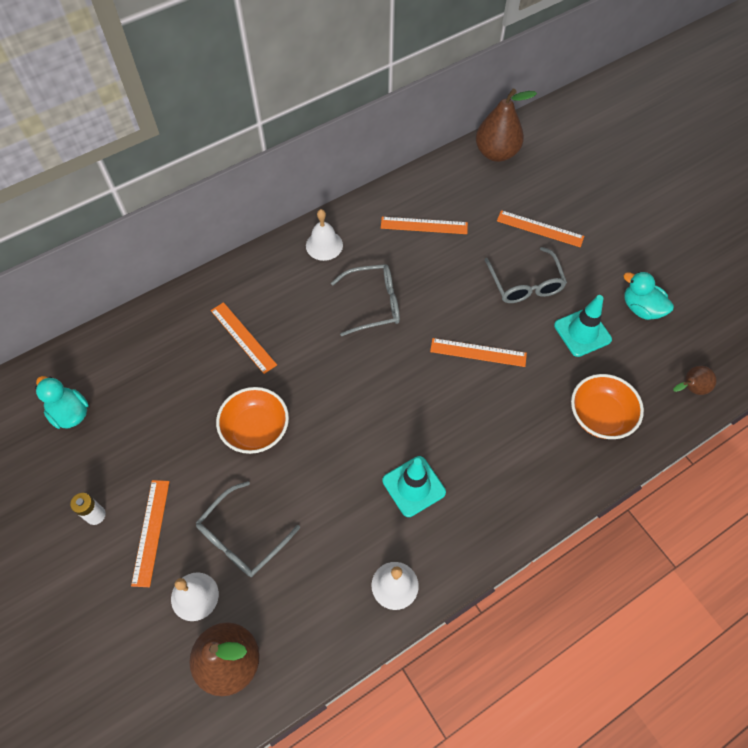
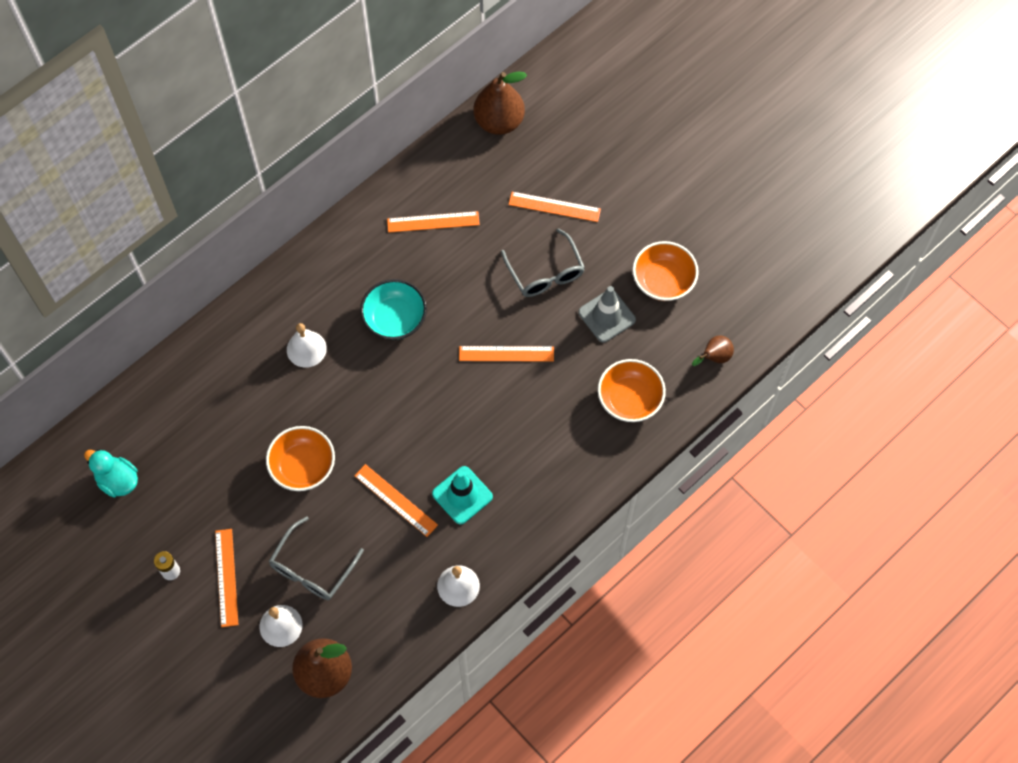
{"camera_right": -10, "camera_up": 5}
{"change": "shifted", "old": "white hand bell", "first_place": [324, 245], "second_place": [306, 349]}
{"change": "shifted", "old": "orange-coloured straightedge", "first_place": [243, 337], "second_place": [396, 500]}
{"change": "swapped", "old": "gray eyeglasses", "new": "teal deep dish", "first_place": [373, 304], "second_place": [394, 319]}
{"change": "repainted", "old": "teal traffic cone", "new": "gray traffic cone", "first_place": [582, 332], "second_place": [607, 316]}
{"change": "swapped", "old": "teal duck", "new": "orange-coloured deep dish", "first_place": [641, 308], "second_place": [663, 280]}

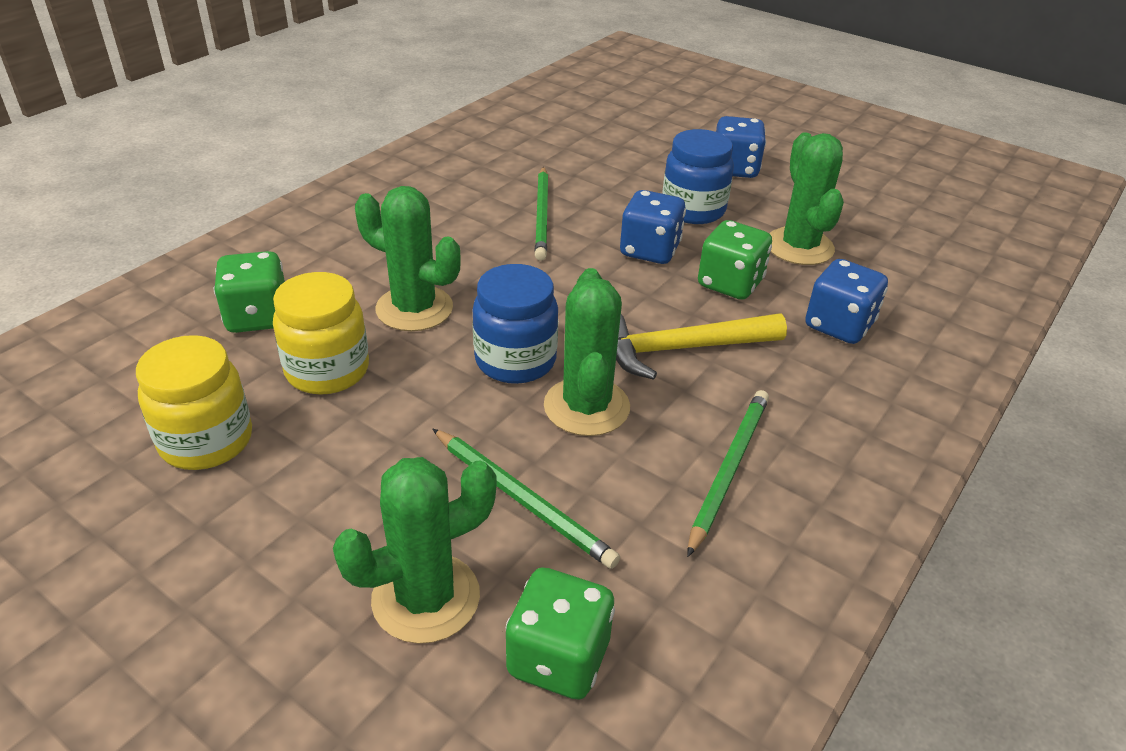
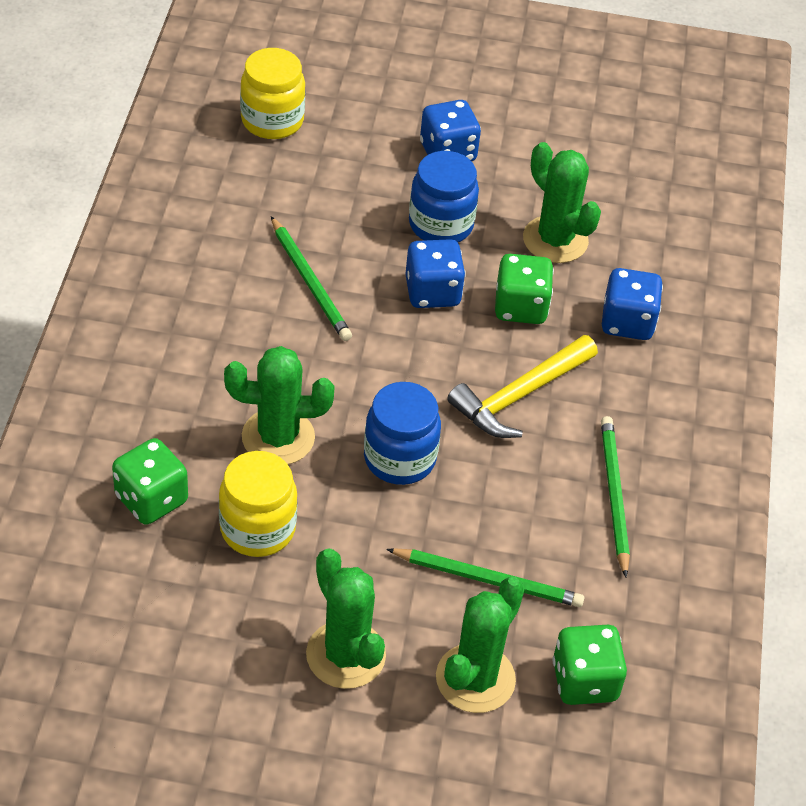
{"camera_right": -30, "camera_up": 10}
{"change": "shifted", "old": "yellow jam jar", "first_place": [206, 441], "second_place": [272, 121]}
{"change": "shifted", "old": "leaf-green prickly plant", "first_place": [586, 407], "second_place": [345, 655]}

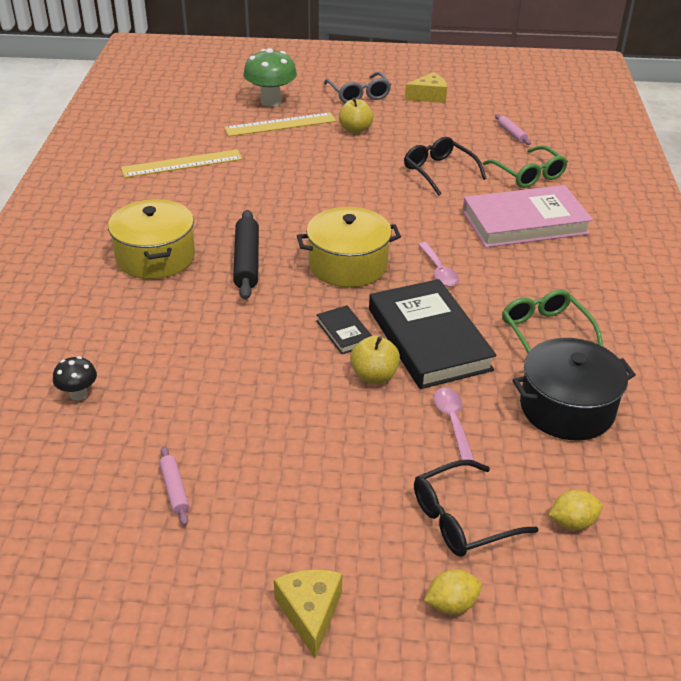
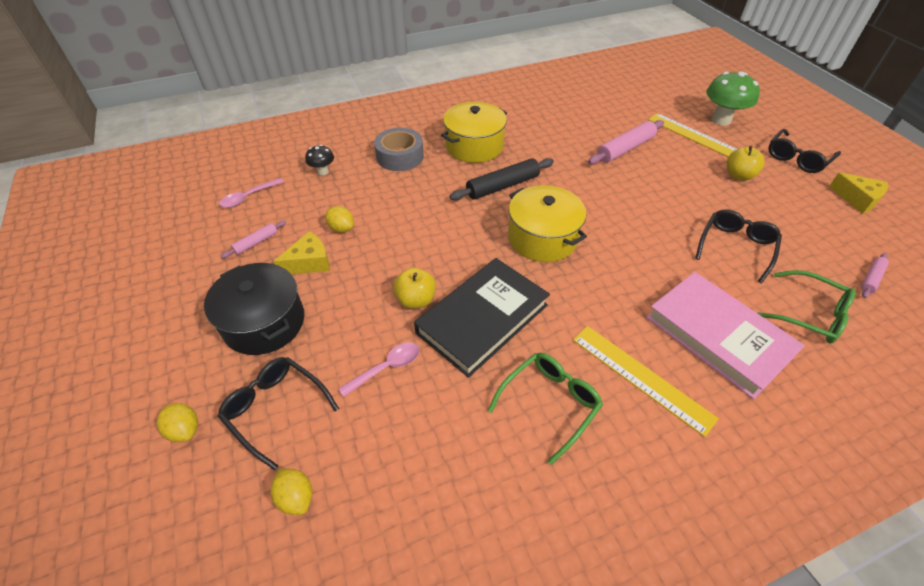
{"camera_right": 65, "camera_up": 10}
{"change": "shifted", "old": "jet-black stockpot", "first_place": [567, 408], "second_place": [264, 322]}
{"change": "shifted", "old": "rose-pink teaspoon", "first_place": [439, 271], "second_place": [248, 197]}
{"change": "shifted", "old": "yellow cheese wedge", "first_place": [310, 612], "second_place": [309, 262]}
{"change": "new", "new": "yellow lemon", "second_place": [341, 228]}
{"change": "new", "new": "gray sticky tape", "second_place": [400, 156]}
{"change": "shifted", "old": "yellow straightedge", "first_place": [182, 163], "second_place": [641, 377]}
{"change": "new", "new": "rose-pink dough roller", "second_place": [625, 149]}
{"change": "rotated", "old": "leaf-green eyeglasses", "first_place": [528, 174], "second_place": [809, 314], "degrees": -90}
{"change": "repainted", "old": "gray eyeglasses", "new": "jet-black eyeglasses", "first_place": [358, 94], "second_place": [797, 158]}
{"change": "gone", "old": "jet-black hardcover", "first_place": [344, 332]}

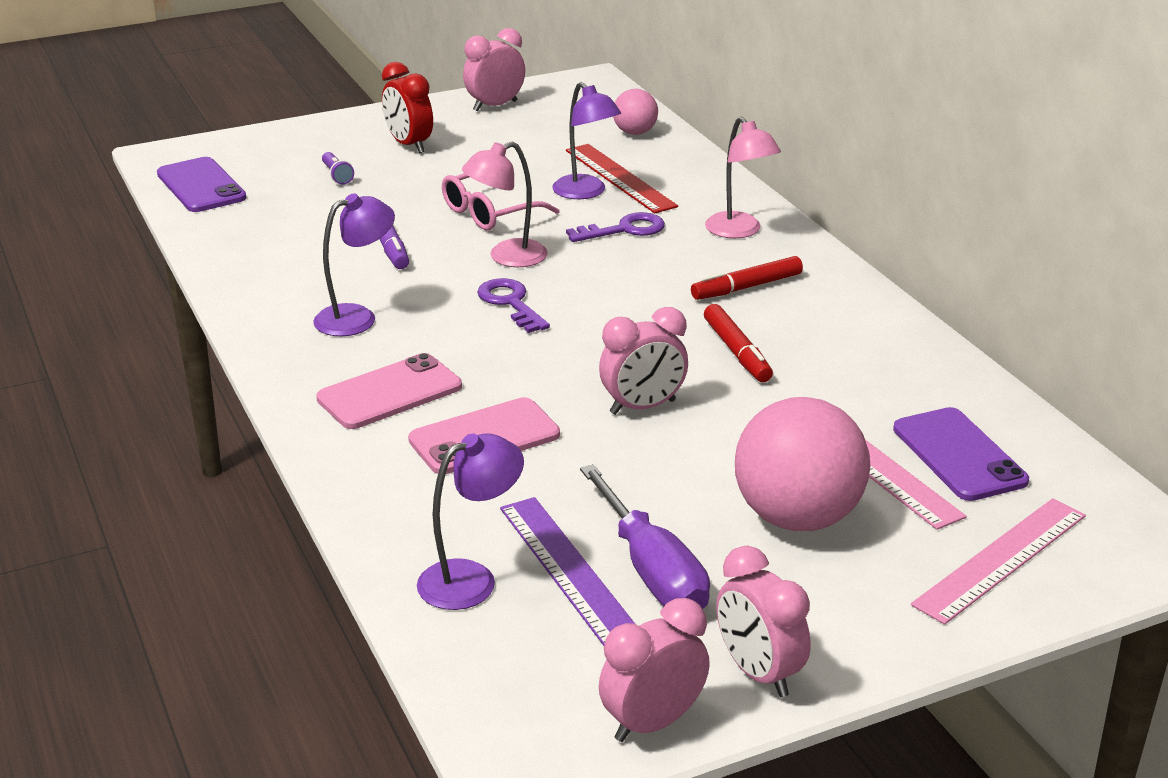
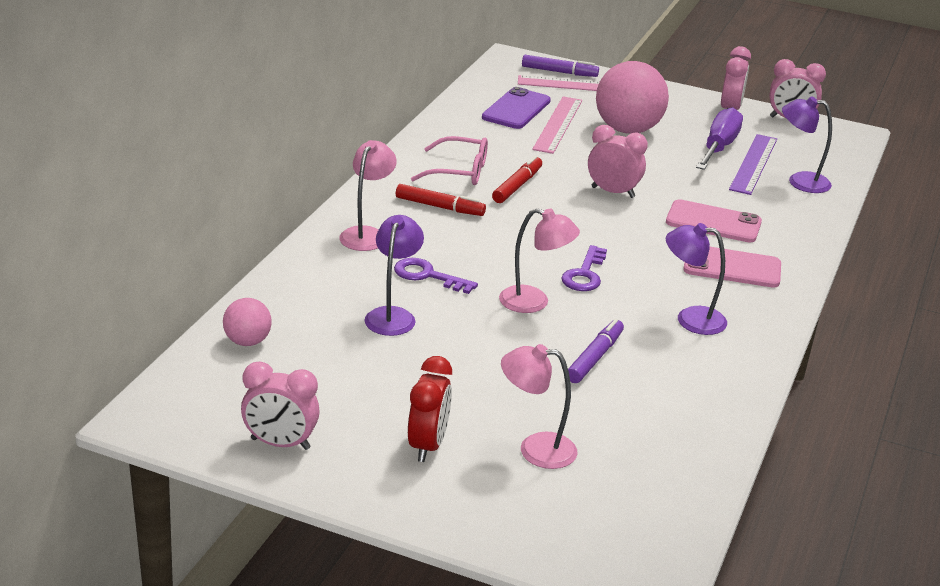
{"camera_right": -135, "camera_up": 0}
{"change": "shifted", "old": "rose-pink eyeglasses", "first_place": [490, 213], "second_place": [459, 171]}
{"change": "swapped", "old": "royal purple flashlight", "new": "rose-pink desk lamp", "first_place": [337, 175], "second_place": [535, 449]}
{"change": "new", "new": "royal purple marker pen", "second_place": [559, 72]}
{"change": "gone", "old": "royal purple phone", "first_place": [201, 186]}
{"change": "gone", "old": "red straightedge", "first_place": [619, 178]}

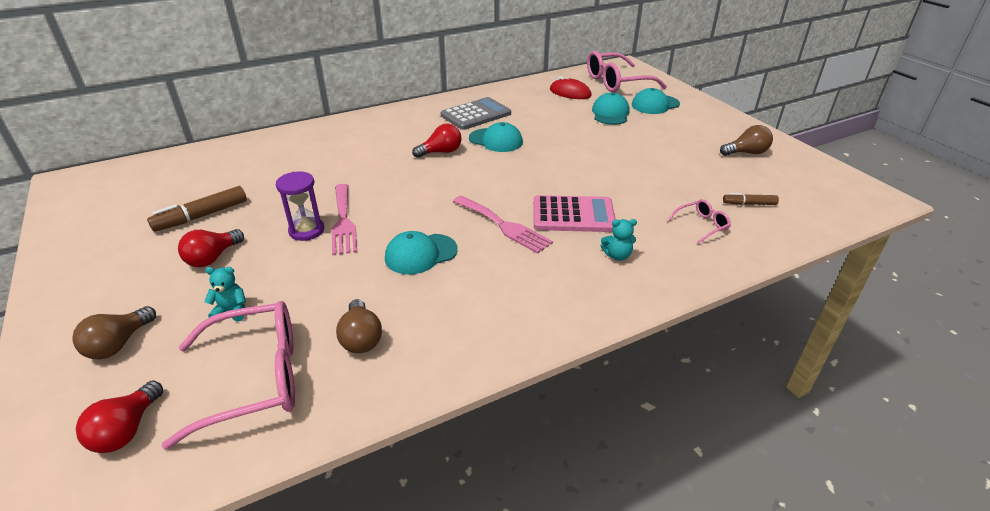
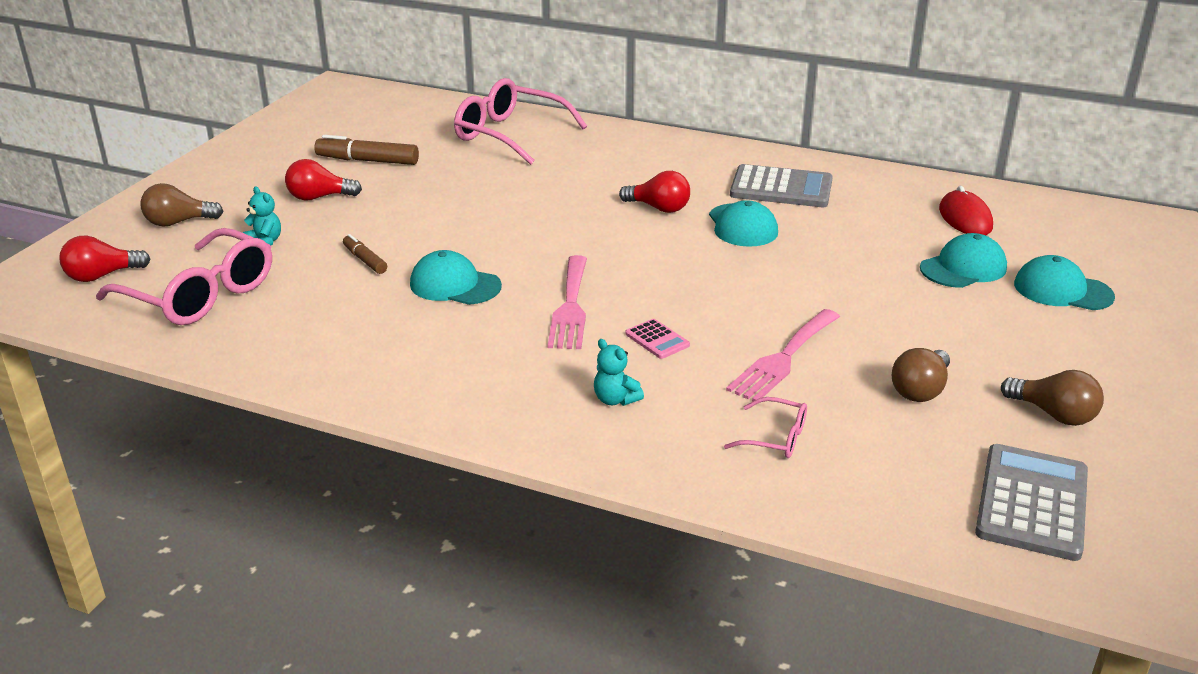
{"camera_right": 50, "camera_up": -5}
{"change": "shifted", "old": "russet marker pen", "first_place": [749, 204], "second_place": [365, 260]}
{"change": "shifted", "old": "rose-pink eyeglasses", "first_place": [617, 82], "second_place": [510, 135]}
{"change": "scaled", "old": "rose-pink calculator", "first_place": [573, 215], "second_place": [657, 340], "factor": 0.48}
{"change": "shifted", "old": "rose-pink table fork", "first_place": [343, 222], "second_place": [783, 358]}
{"change": "shifted", "old": "russet lightbulb", "first_place": [361, 338], "second_place": [920, 390]}
{"change": "new", "new": "gray calculator", "second_place": [1032, 502]}
{"change": "gone", "old": "royal purple sand timer", "first_place": [306, 230]}

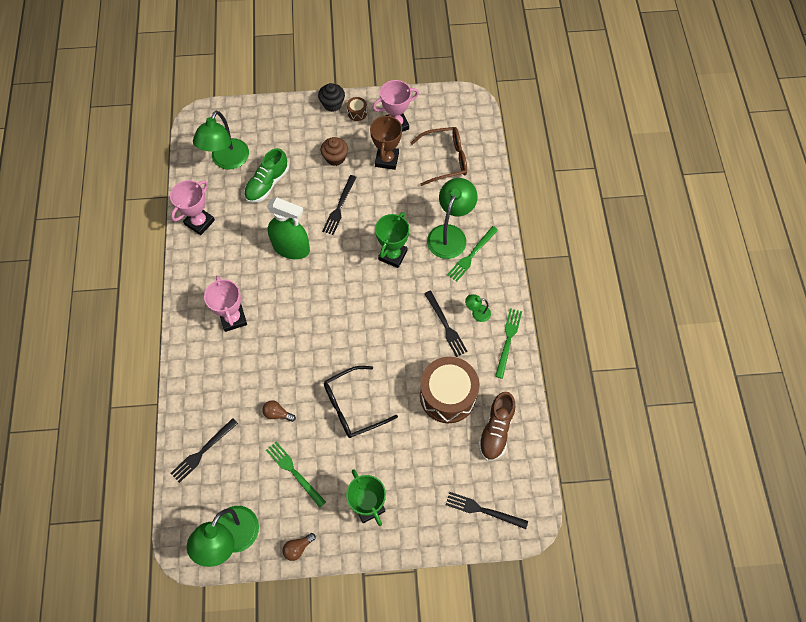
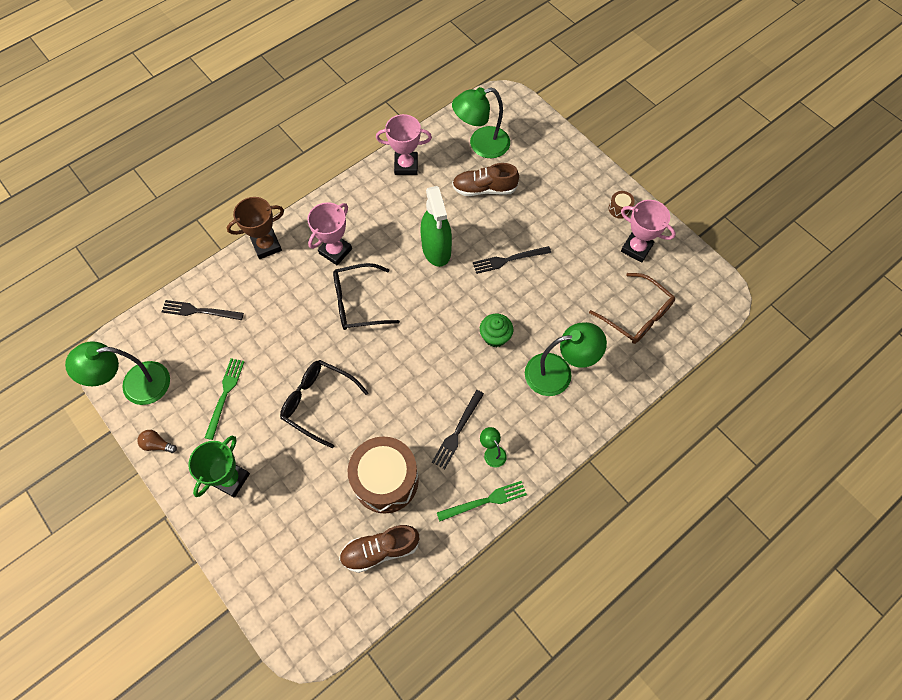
{"camera_right": 55, "camera_up": 0}
{"change": "shifted", "old": "russet prize cup", "first_place": [387, 160], "second_place": [266, 246]}
{"change": "new", "new": "jet-black eyeglasses", "second_place": [358, 303]}
{"change": "repainted", "old": "leaf-green sneaker", "new": "russet sneaker", "first_place": [267, 184], "second_place": [484, 189]}
{"change": "swapped", "old": "leaf-green prize cup", "new": "leaf-green muffin", "first_place": [393, 255], "second_place": [495, 336]}
{"change": "gone", "old": "russet lightbulb", "first_place": [277, 414]}
{"change": "gone", "old": "jet-black muffin", "first_place": [332, 104]}
{"change": "gone", "old": "russet muffin", "first_place": [335, 158]}
{"change": "gone", "old": "jet-black table fork", "first_place": [483, 510]}
{"change": "gone", "old": "leaf-green table fork", "first_place": [471, 255]}

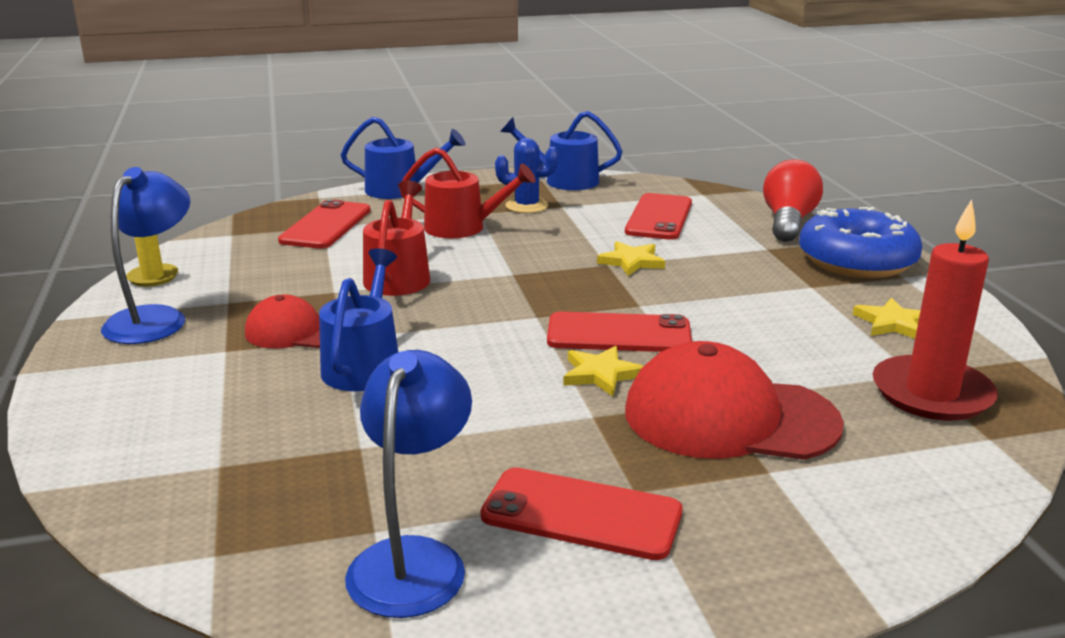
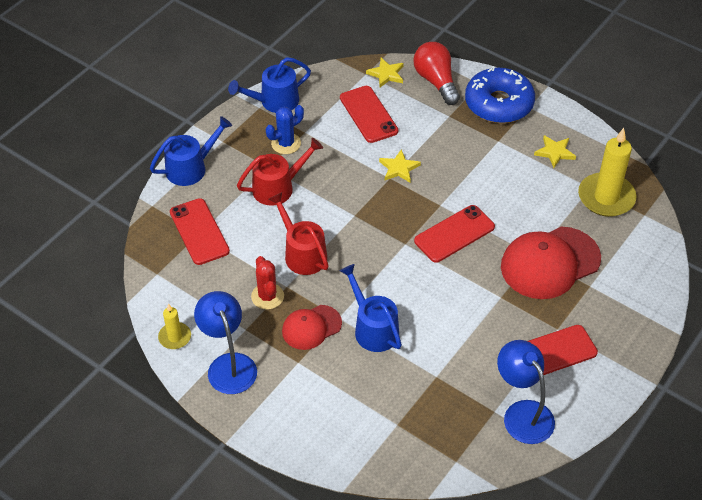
{"camera_right": -40, "camera_up": 25}
{"change": "new", "new": "red prickly plant", "second_place": [267, 296]}
{"change": "shifted", "old": "yellow five-pointed star", "first_place": [601, 374], "second_place": [386, 74]}
{"change": "repainted", "old": "red wax candle", "new": "yellow wax candle", "first_place": [931, 393], "second_place": [606, 197]}

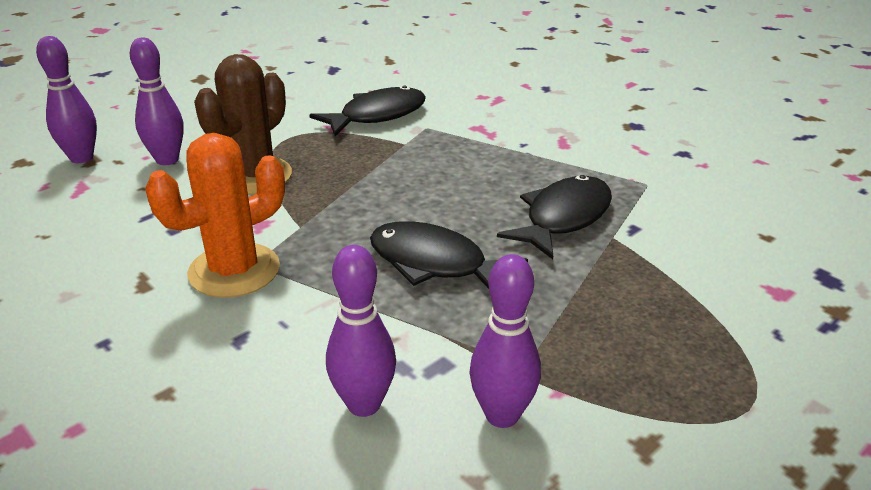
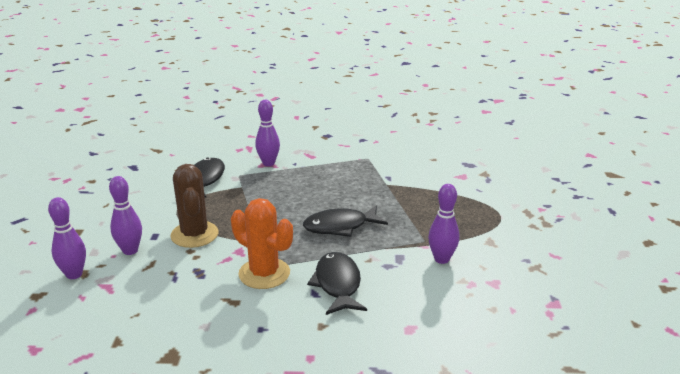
{"camera_right": -45, "camera_up": -5}
{"change": "rotated", "old": "orange-coloured prickly plant", "first_place": [234, 271], "second_place": [264, 273], "degrees": -60}
{"change": "shifted", "old": "royal purple tenpin", "first_place": [364, 404], "second_place": [268, 163]}
{"change": "shifted", "old": "jet-black fish figure", "first_place": [563, 218], "second_place": [337, 284]}

